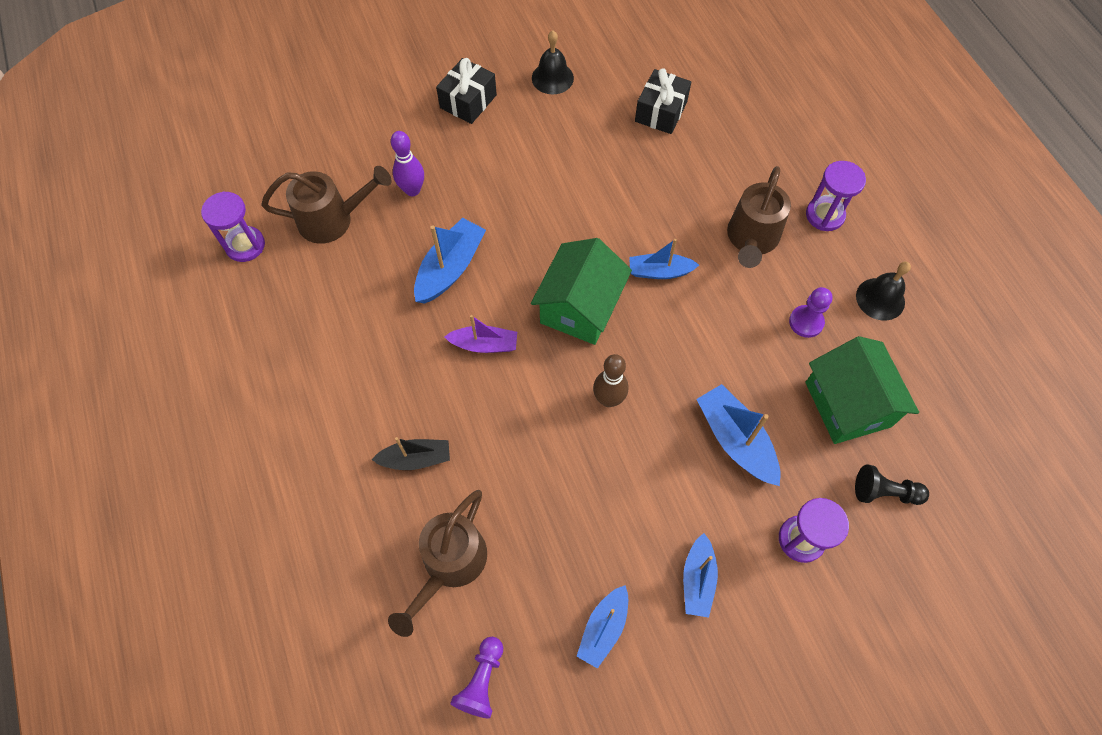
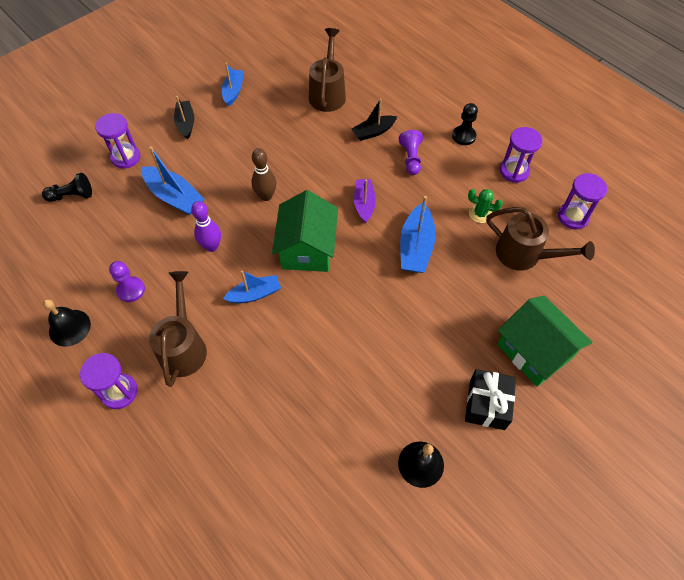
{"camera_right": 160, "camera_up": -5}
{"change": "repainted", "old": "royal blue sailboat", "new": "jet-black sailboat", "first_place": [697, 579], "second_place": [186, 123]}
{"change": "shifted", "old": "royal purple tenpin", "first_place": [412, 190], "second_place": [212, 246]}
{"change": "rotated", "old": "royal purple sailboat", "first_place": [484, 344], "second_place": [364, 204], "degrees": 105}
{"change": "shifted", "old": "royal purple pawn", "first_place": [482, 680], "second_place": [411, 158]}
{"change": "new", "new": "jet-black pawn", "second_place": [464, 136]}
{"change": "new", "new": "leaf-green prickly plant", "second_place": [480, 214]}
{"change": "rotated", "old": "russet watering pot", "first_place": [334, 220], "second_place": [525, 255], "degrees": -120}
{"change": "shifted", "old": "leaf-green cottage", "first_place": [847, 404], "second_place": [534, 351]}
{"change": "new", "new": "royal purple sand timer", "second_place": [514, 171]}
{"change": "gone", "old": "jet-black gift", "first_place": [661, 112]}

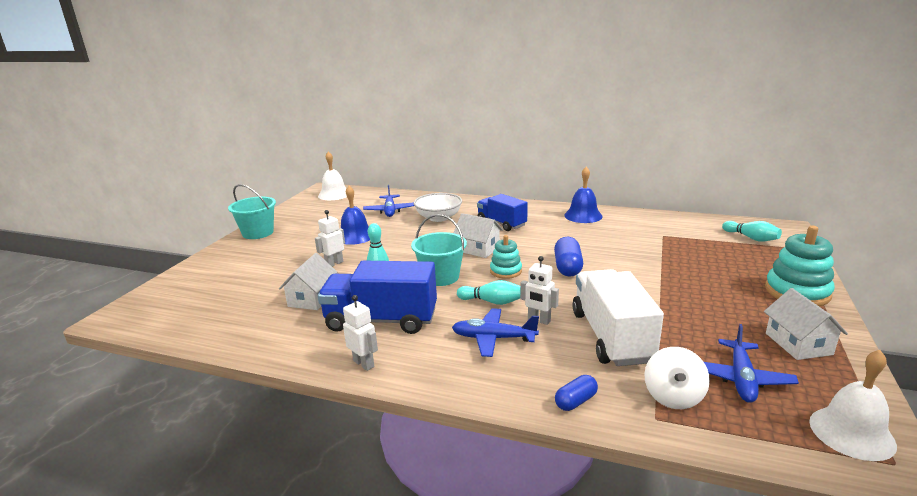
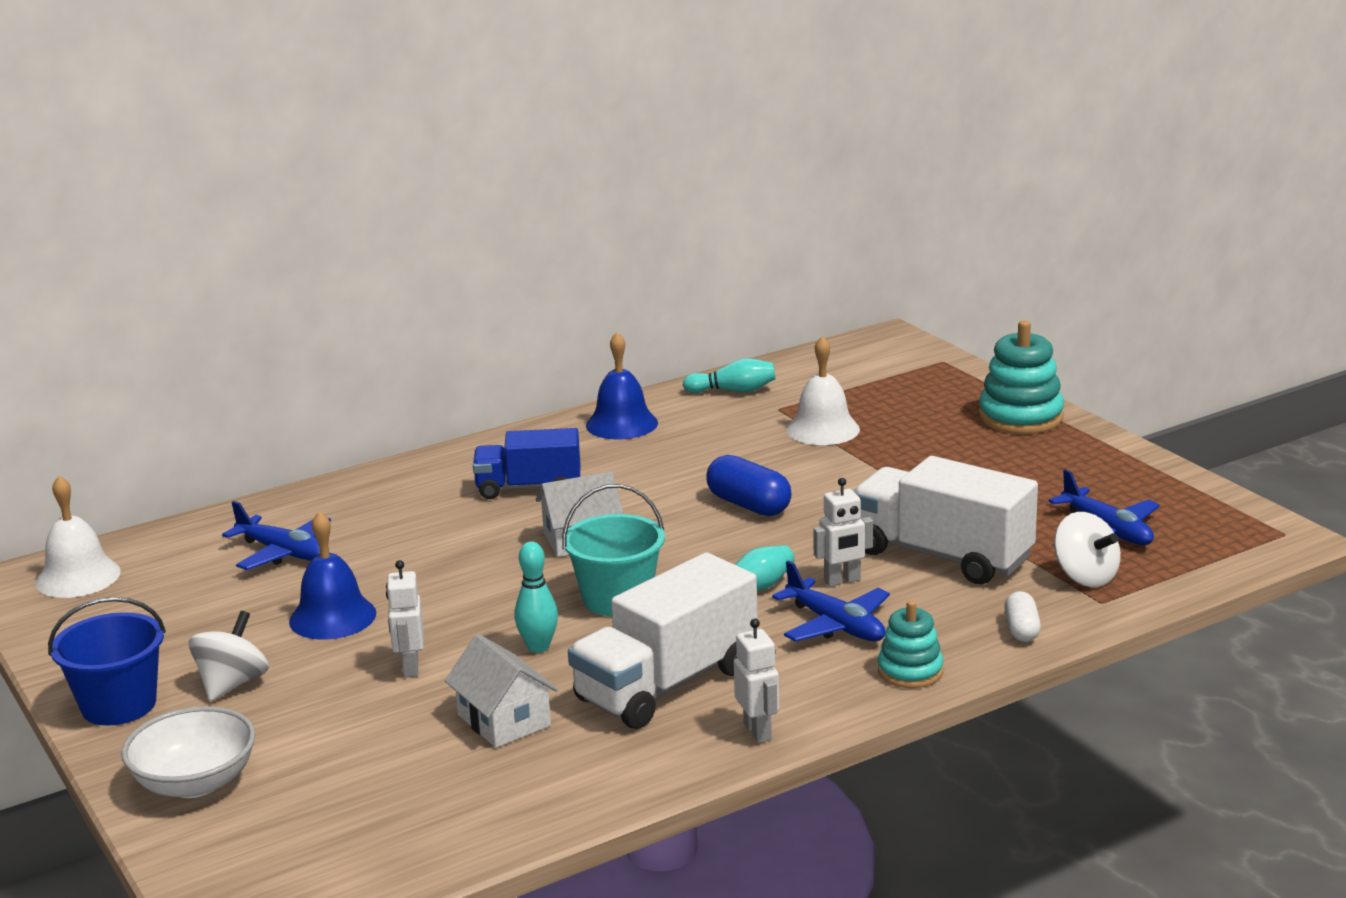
{"camera_right": -50, "camera_up": 0}
{"change": "repainted", "old": "teal pail", "new": "royal blue pail", "first_place": [258, 233], "second_place": [119, 705]}
{"change": "shifted", "old": "white deep dish", "first_place": [438, 218], "second_place": [195, 783]}
{"change": "new", "new": "white toy top", "second_place": [232, 684]}
{"change": "repainted", "old": "royal blue truck", "new": "white truck", "first_place": [381, 320], "second_place": [666, 684]}
{"change": "shifted", "old": "teal tenpin", "first_place": [751, 238], "second_place": [733, 391]}
{"change": "rotated", "old": "white toy robot", "first_place": [364, 364], "second_place": [758, 731], "degrees": 75}
{"change": "rotated", "old": "royal blue toy plane", "first_place": [493, 338], "second_place": [836, 625], "degrees": -90}
{"change": "shifted", "old": "white hand bell", "first_place": [851, 433], "second_place": [823, 429]}
{"change": "shifted", "old": "teal ring stacker", "first_place": [505, 271], "second_place": [910, 671]}
{"change": "repainted", "old": "royal blue capsule", "new": "white capsule", "first_place": [575, 401], "second_place": [1021, 629]}
{"change": "gone", "old": "white cottage", "first_place": [798, 344]}

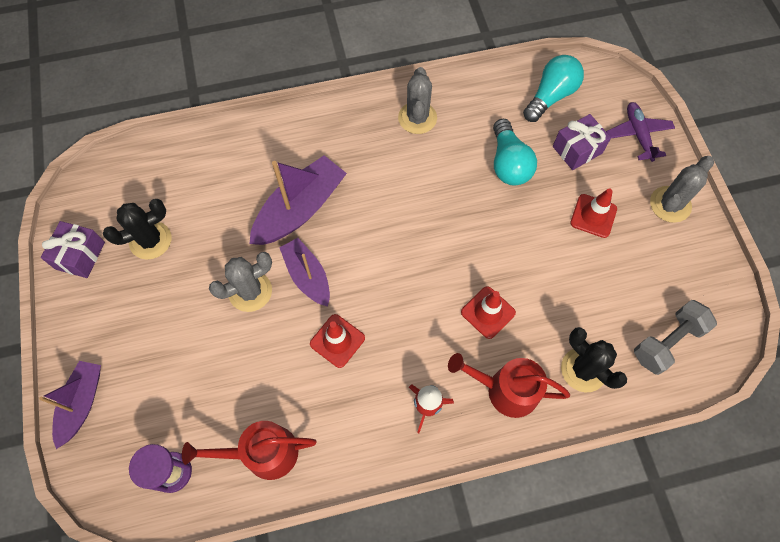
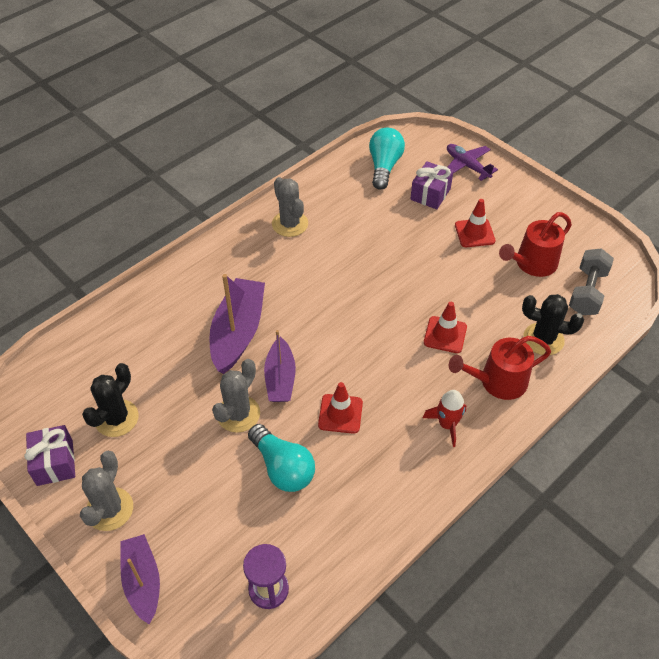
{"camera_right": -30, "camera_up": -15}
{"change": "shifted", "old": "gray prickly plant", "first_place": [670, 204], "second_place": [109, 509]}
{"change": "shifted", "old": "teal lightbulb", "first_place": [508, 163], "second_place": [283, 467]}
{"change": "rotated", "old": "royal purple sailboat", "first_place": [307, 276], "second_place": [280, 378], "degrees": -120}
{"change": "shifted", "old": "red watering pot", "first_place": [263, 453], "second_place": [532, 263]}

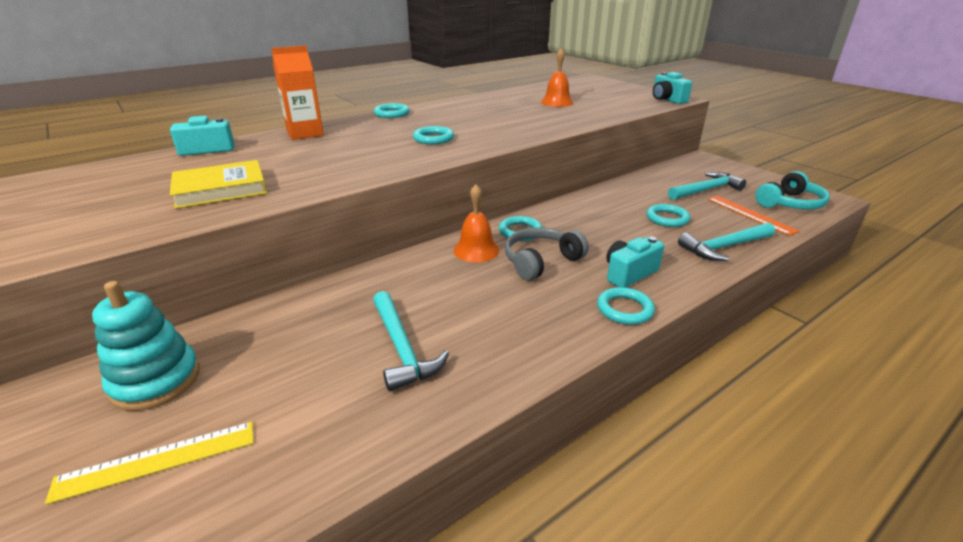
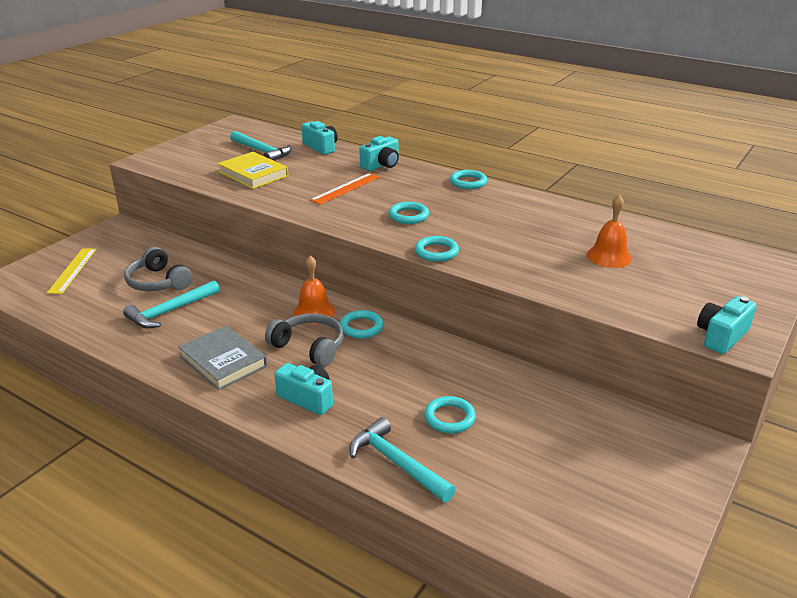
{"camera_right": 70, "camera_up": 0}
{"change": "rotated", "old": "yellow straightedge", "first_place": [157, 460], "second_place": [72, 270], "degrees": 45}
{"change": "new", "new": "gray over-ear headphones", "second_place": [158, 282]}
{"change": "new", "new": "gray hardcover", "second_place": [223, 361]}
{"change": "shifted", "old": "teal claw hammer", "first_place": [706, 190], "second_place": [262, 151]}
{"change": "shifted", "old": "orange-coloured straightedge", "first_place": [750, 214], "second_place": [346, 188]}
{"change": "swapped", "old": "orange-coloured juice carton", "new": "teal photo camera", "first_place": [305, 133], "second_place": [381, 165]}
{"change": "shifted", "old": "teal hoop", "first_place": [624, 309], "second_place": [436, 252]}
{"change": "gone", "old": "teal ring stacker", "first_place": [156, 381]}
{"change": "gone", "old": "teal over-ear headphones", "first_place": [790, 203]}

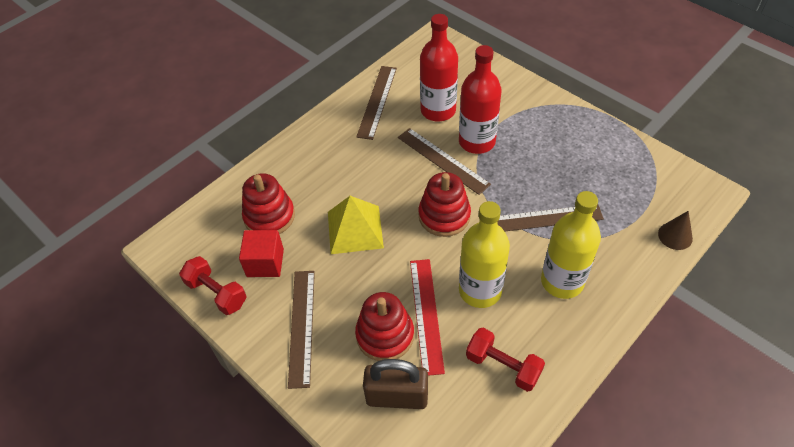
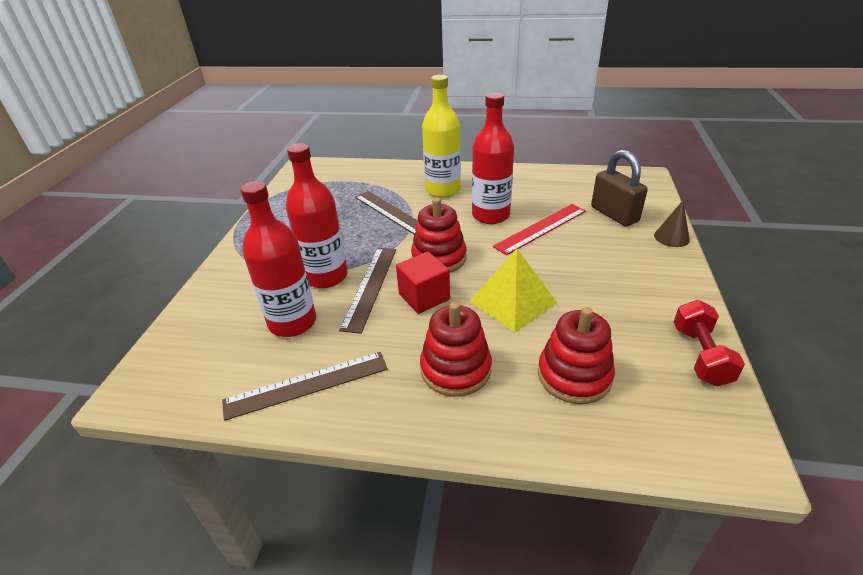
{"camera_right": -125, "camera_up": -15}
{"change": "shifted", "old": "red block", "first_place": [265, 263], "second_place": [424, 297]}
{"change": "shifted", "old": "red ring stacker", "first_place": [385, 335], "second_place": [455, 369]}
{"change": "repainted", "old": "yellow drink bottle", "new": "red drink bottle", "first_place": [480, 290], "second_place": [490, 215]}
{"change": "shifted", "old": "russet cone", "first_place": [675, 236], "second_place": [671, 237]}
{"change": "gone", "old": "russet straightedge", "first_place": [301, 326]}
{"change": "gone", "old": "red dumbbell", "first_place": [503, 366]}

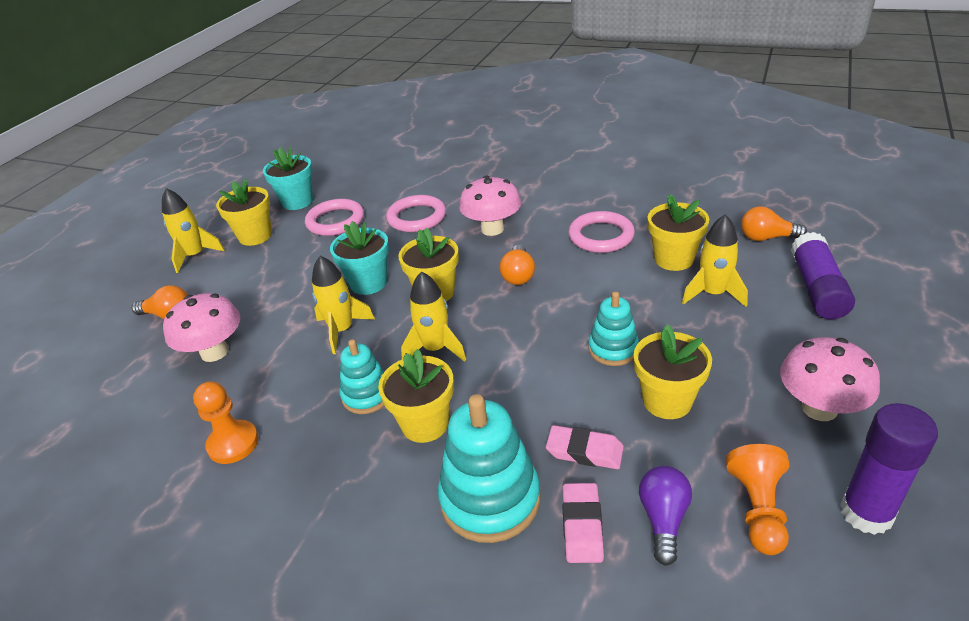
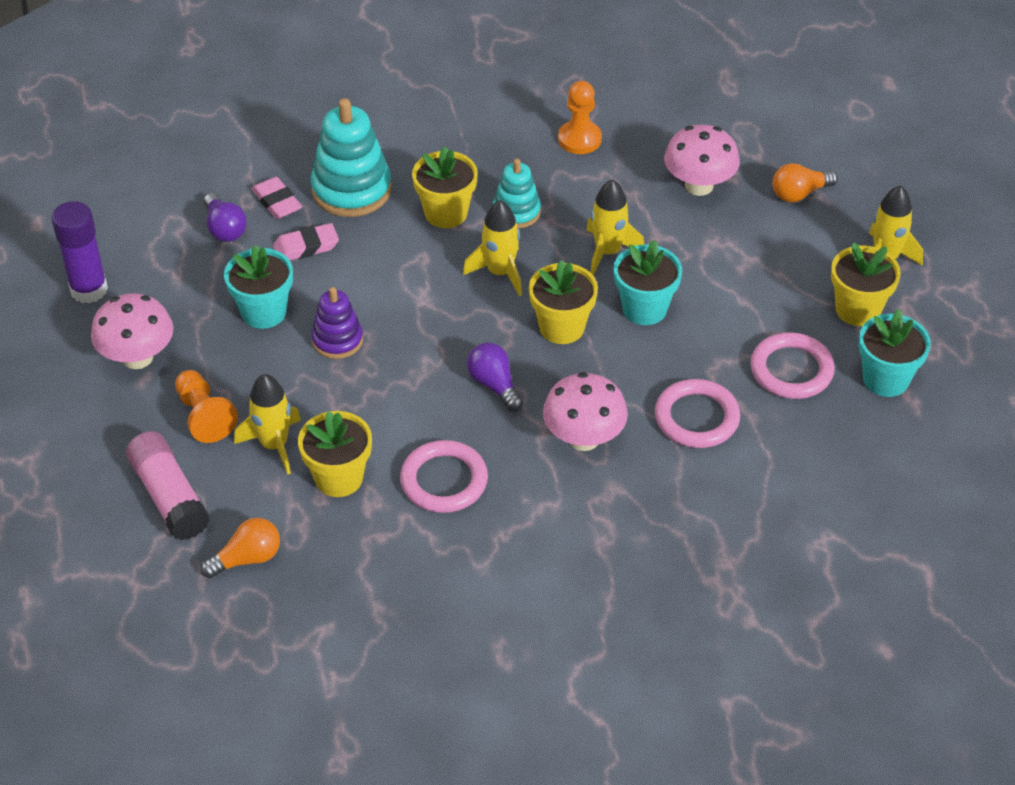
{"camera_right": 140, "camera_up": 10}
{"change": "repainted", "old": "royal purple stick of glue", "new": "rose-pink stick of glue", "first_place": [817, 288], "second_place": [169, 497]}
{"change": "shifted", "old": "orange-coloured pawn", "first_place": [758, 509], "second_place": [204, 416]}
{"change": "repainted", "old": "yellow flower pot", "new": "teal flower pot", "first_place": [667, 401], "second_place": [264, 312]}
{"change": "repainted", "old": "teal ring stacker", "new": "royal purple ring stacker", "first_place": [613, 349], "second_place": [337, 340]}
{"change": "repainted", "old": "orange-coloured lightbulb", "new": "royal purple lightbulb", "first_place": [518, 275], "second_place": [494, 385]}

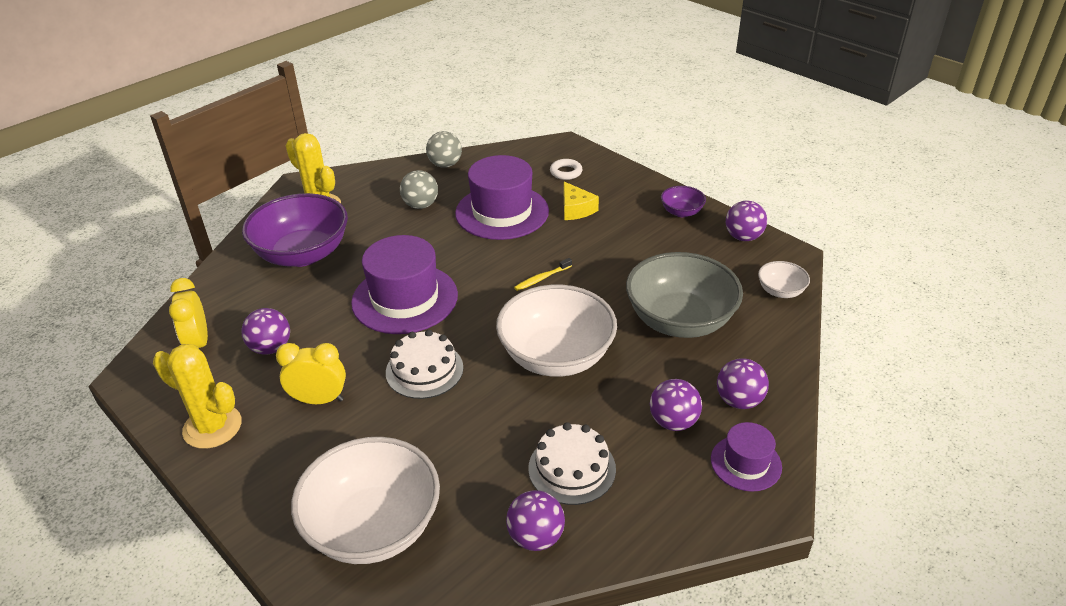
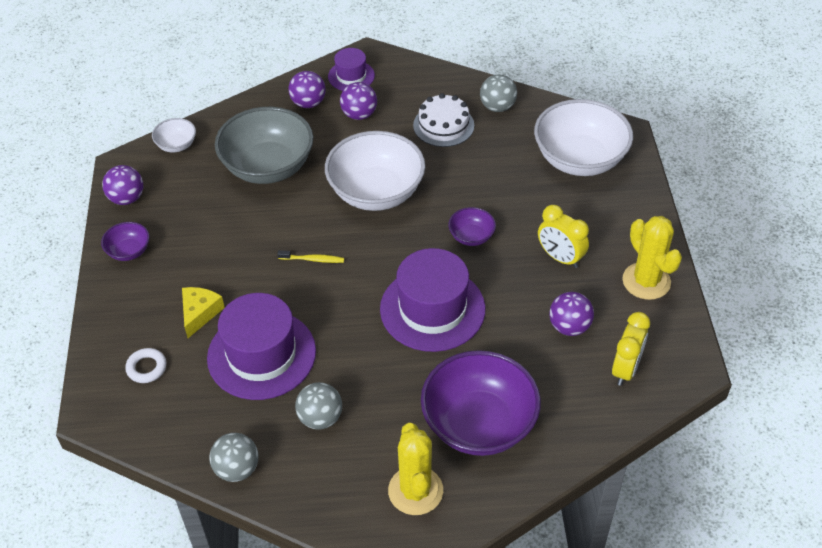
{"camera_right": -140, "camera_up": 10}
{"change": "swapped", "old": "white cake", "new": "royal purple deep dish", "first_place": [424, 370], "second_place": [471, 236]}
{"change": "repainted", "old": "royal purple ball", "new": "gray ball", "first_place": [536, 537], "second_place": [497, 107]}

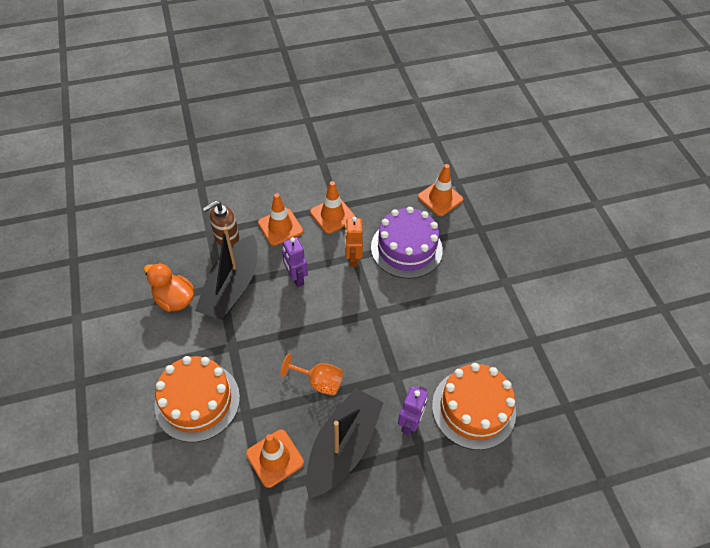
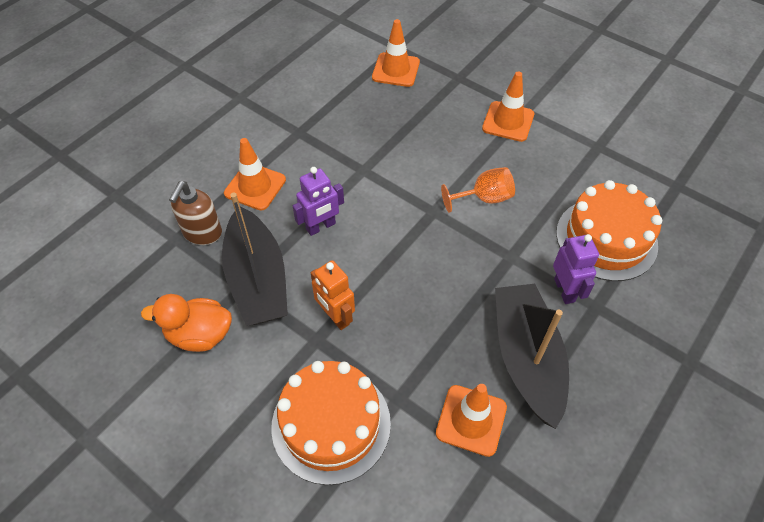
{"camera_right": -35, "camera_up": 0}
{"change": "rotated", "old": "royal purple toy robot", "first_place": [296, 278], "second_place": [321, 227], "degrees": -60}
{"change": "shifted", "old": "orange-coloured toy robot", "first_place": [352, 258], "second_place": [335, 317]}
{"change": "shifted", "old": "orange-coloured goblet", "first_place": [319, 382], "second_place": [484, 198]}
{"change": "shifted", "old": "orange-coloured traffic cone", "first_place": [332, 215], "second_place": [508, 121]}
{"change": "gone", "old": "royal purple cake", "first_place": [406, 248]}

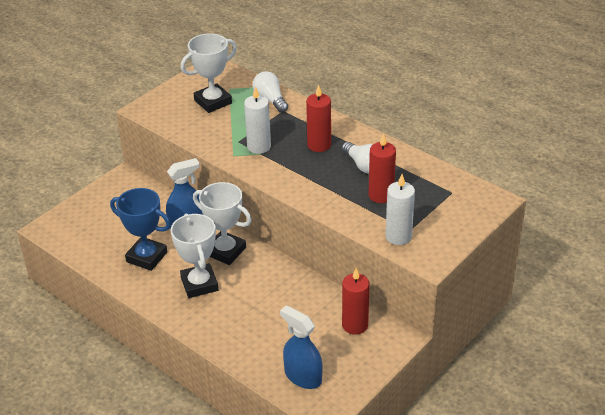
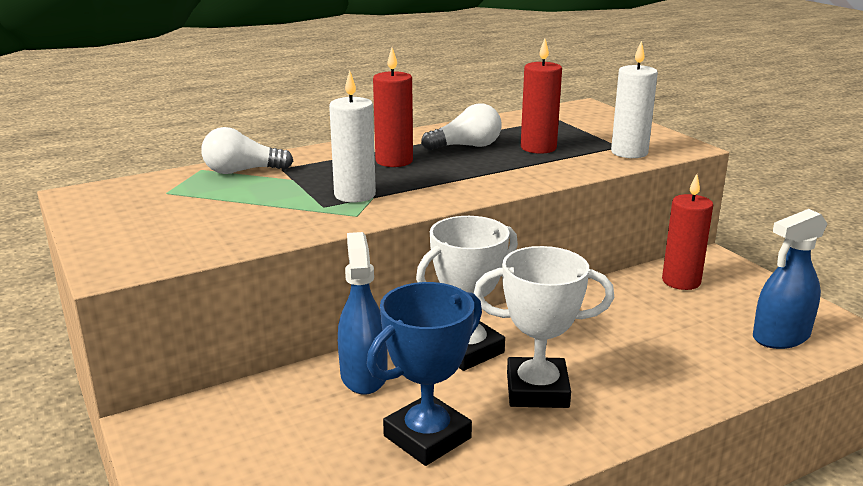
{"camera_right": -70, "camera_up": -15}
{"change": "gone", "old": "white prize cup", "first_place": [213, 102]}

